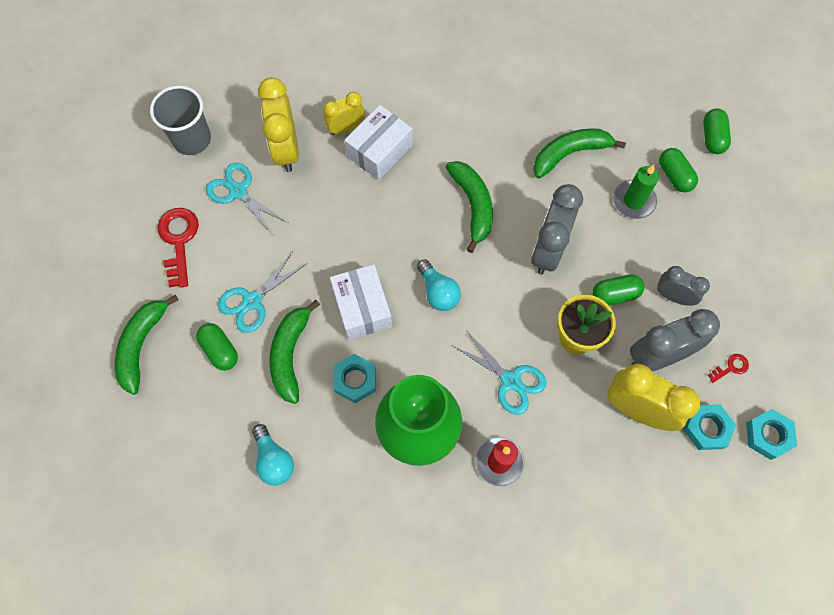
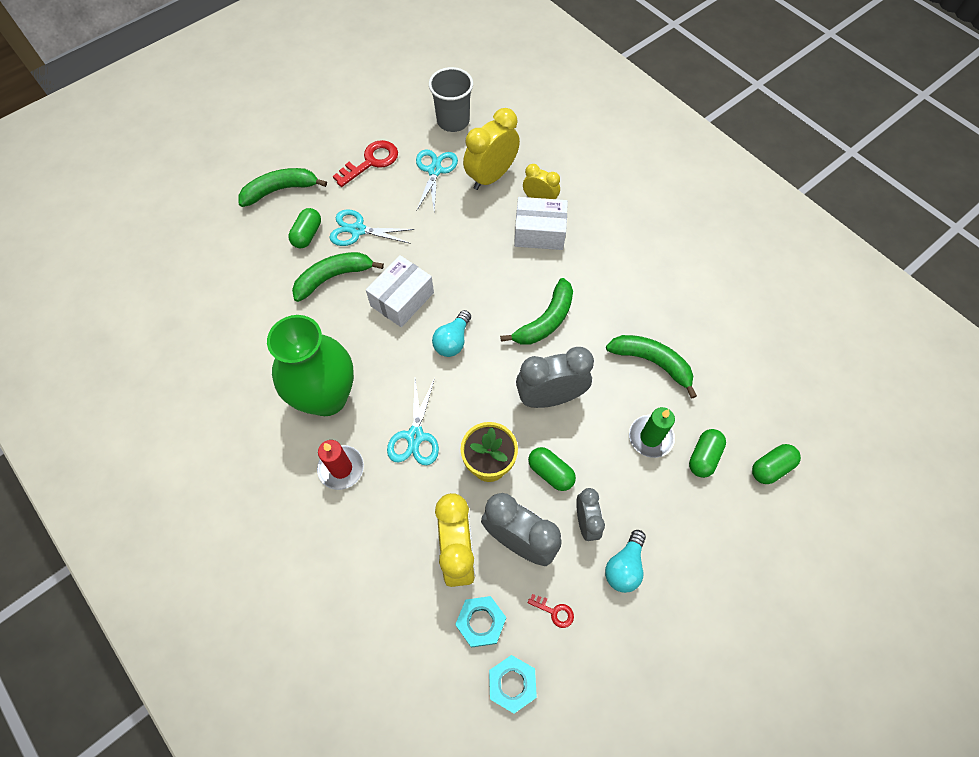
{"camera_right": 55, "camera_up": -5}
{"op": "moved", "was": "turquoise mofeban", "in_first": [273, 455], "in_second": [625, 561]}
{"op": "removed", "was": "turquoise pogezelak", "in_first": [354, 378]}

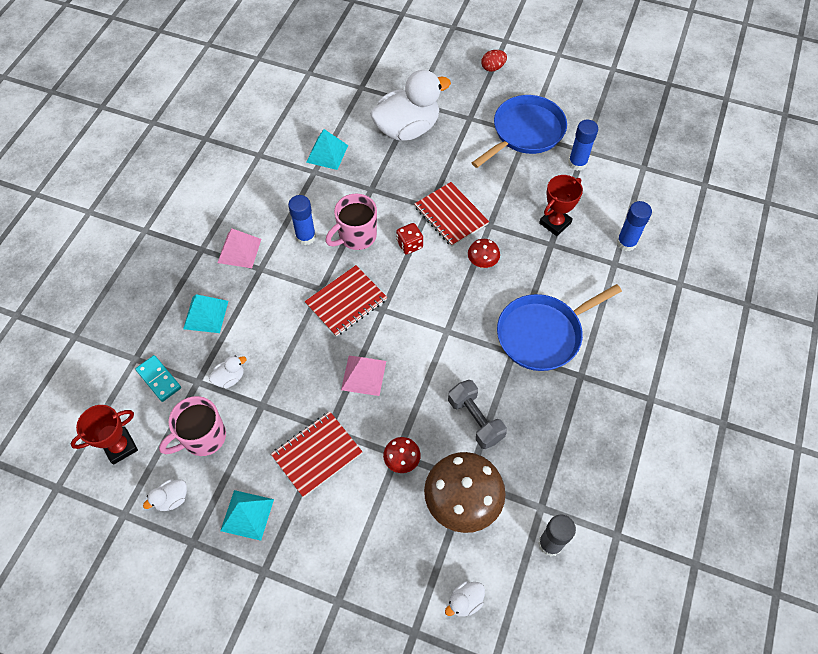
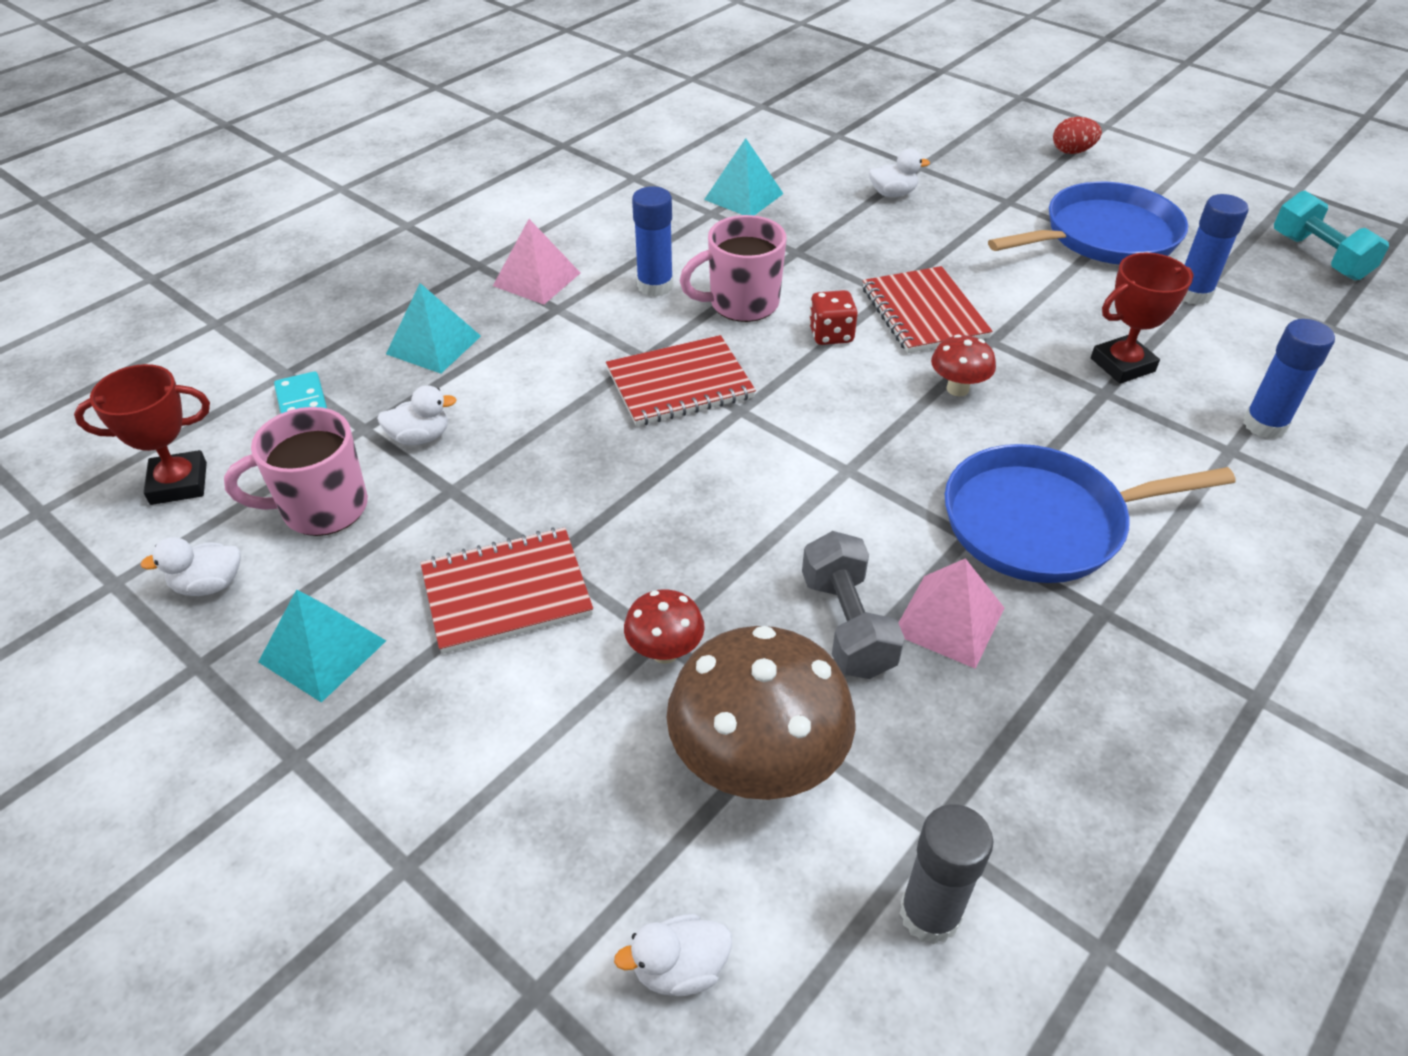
{"camera_right": 20, "camera_up": -15}
{"op": "moved", "was": "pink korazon", "in_first": [363, 376], "in_second": [951, 613]}
{"op": "resized", "was": "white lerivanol", "in_first": [410, 105], "in_second": [899, 173], "ratio": 0.41}
{"op": "added", "now": "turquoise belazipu", "in_second": [1331, 236]}

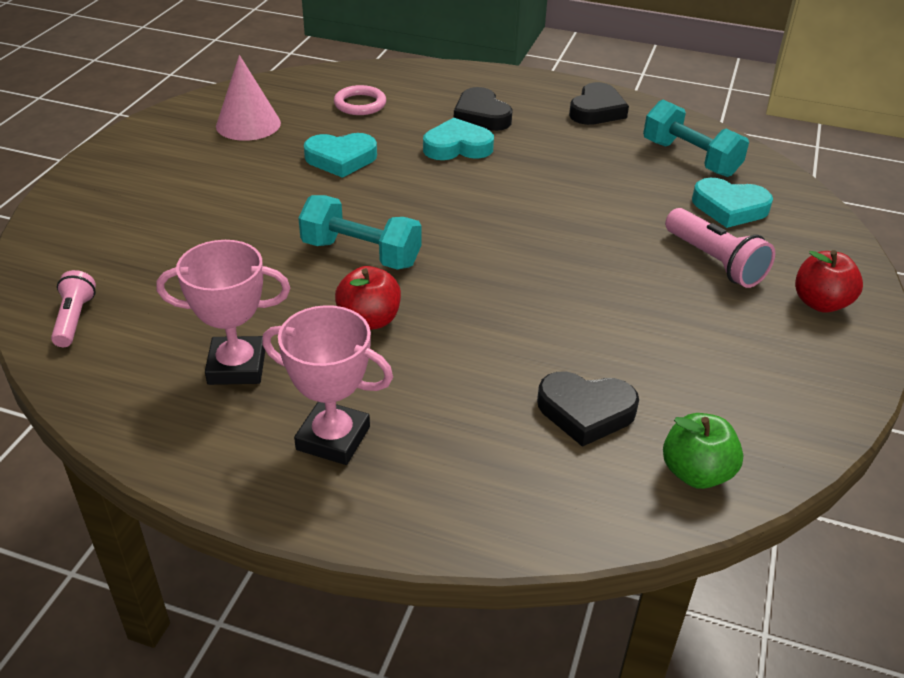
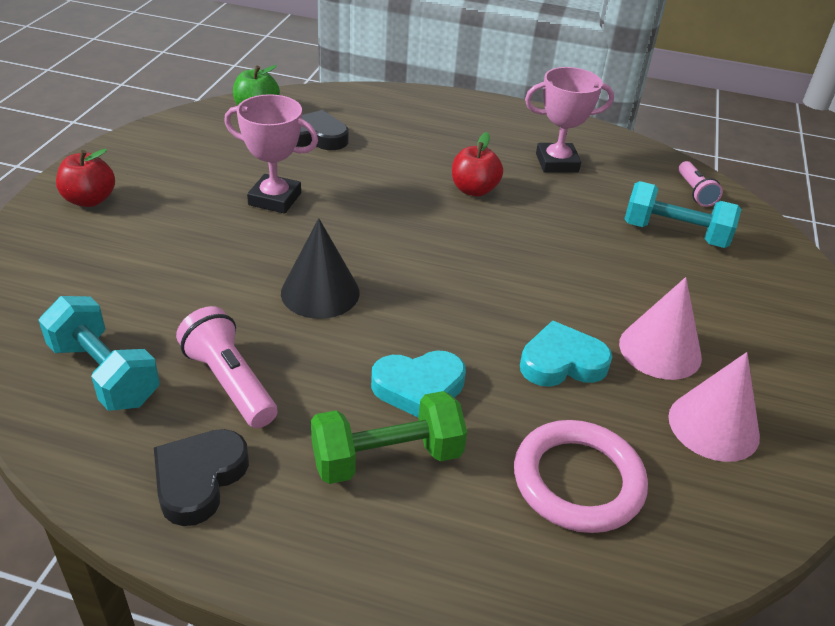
{"camera_right": 175, "camera_up": 0}
{"op": "moved", "was": "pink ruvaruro", "in_first": [327, 385], "in_second": [271, 154]}
{"op": "moved", "was": "turquoise belazipu", "in_first": [360, 232], "in_second": [683, 214]}
{"op": "resized", "was": "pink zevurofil", "in_first": [360, 100], "in_second": [581, 476], "ratio": 1.61}
{"op": "replaced", "was": "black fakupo", "now": "green belazipu", "in_first": [483, 109], "in_second": [389, 437]}
{"op": "moved", "was": "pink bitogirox", "in_first": [720, 248], "in_second": [226, 367]}
{"op": "removed", "was": "turquoise fakupo", "in_first": [732, 203]}
{"op": "added", "now": "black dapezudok", "in_second": [320, 268]}
{"op": "added", "now": "pink dapezudok", "in_second": [660, 328]}

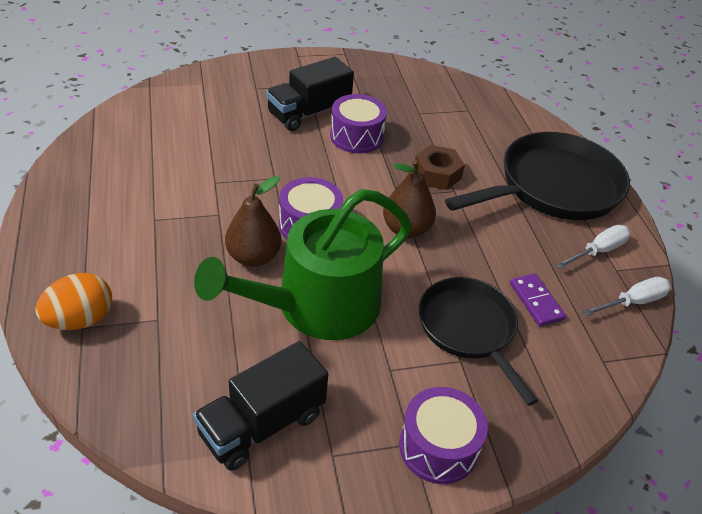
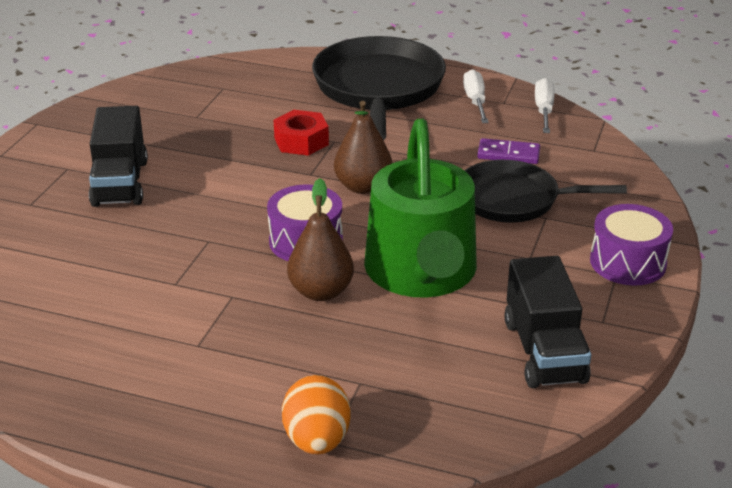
{"camera_right": -55, "camera_up": -10}
{"op": "removed", "was": "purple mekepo", "in_first": [358, 124]}
{"op": "recoloured", "was": "brown pogezelak", "now": "red pogezelak", "in_first": [439, 167], "in_second": [301, 133]}

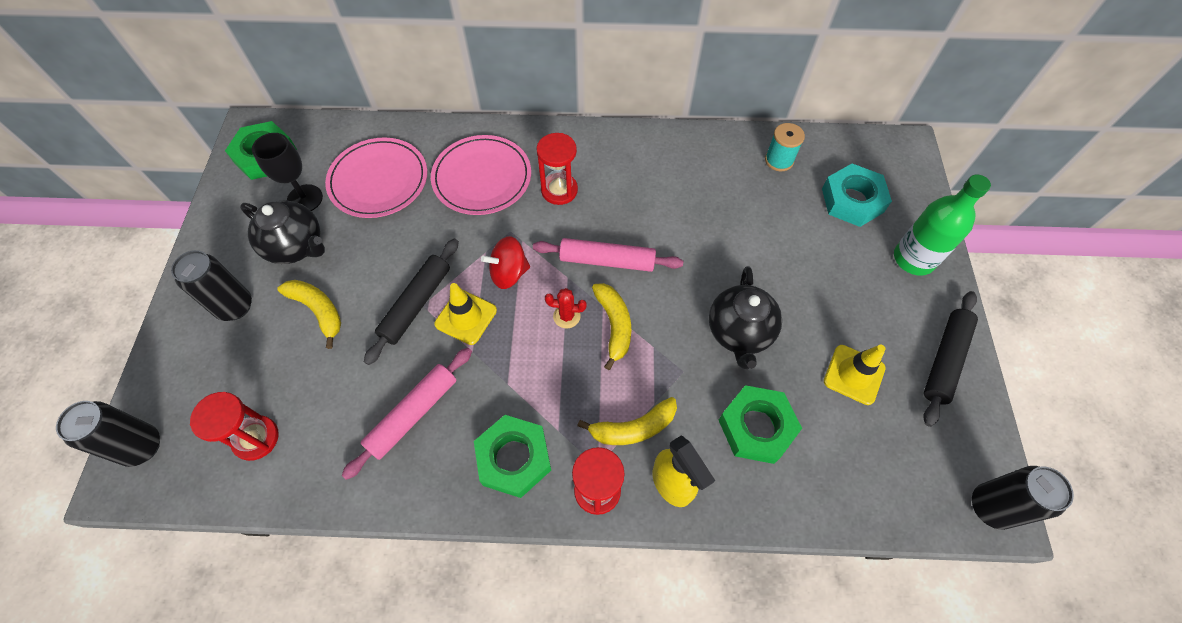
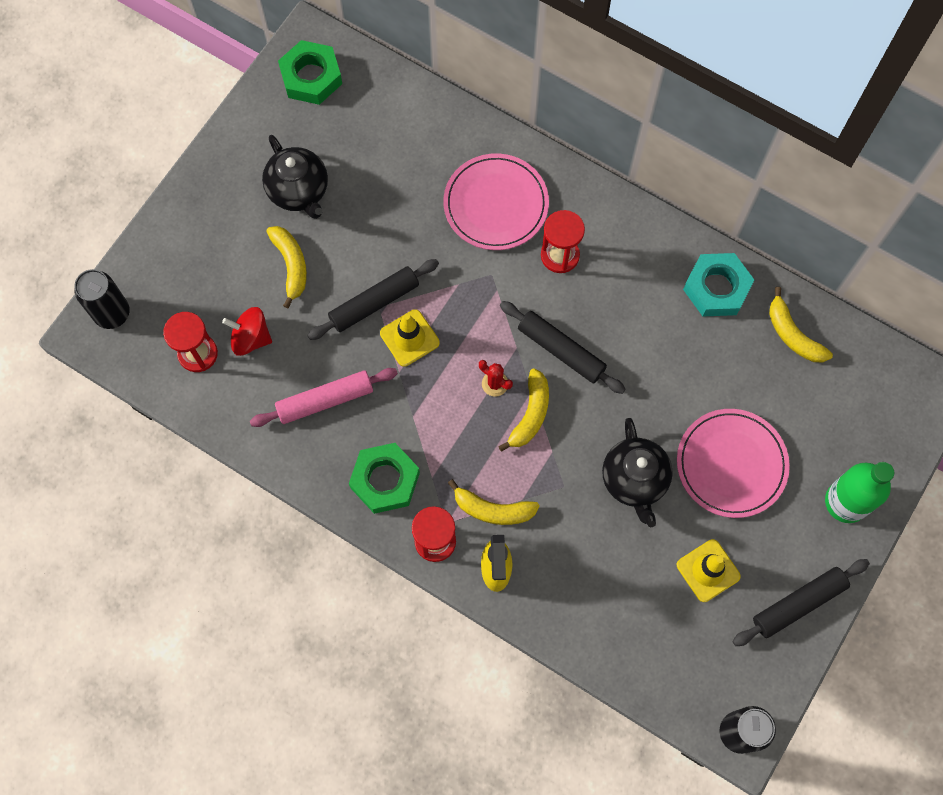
{"camera_right": 30, "camera_up": 10}
{"op": "removed", "was": "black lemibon", "in_first": [211, 285]}
{"op": "removed", "was": "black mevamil", "in_first": [287, 172]}
{"op": "moved", "was": "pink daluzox", "in_first": [376, 177], "in_second": [733, 463]}
{"op": "moved", "was": "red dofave", "in_first": [505, 262], "in_second": [247, 331]}
{"op": "recoloured", "was": "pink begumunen", "now": "black begumunen", "in_first": [608, 255], "in_second": [563, 347]}
{"op": "turned", "was": "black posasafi", "in_first": [745, 317], "in_second": [637, 472], "clockwise": -45}
{"op": "removed", "was": "green pogezelak", "in_first": [760, 424]}
{"op": "replaced", "was": "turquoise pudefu", "now": "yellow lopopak", "in_first": [785, 147], "in_second": [801, 324]}
{"op": "moved", "was": "turquoise pogezelak", "in_first": [857, 195], "in_second": [718, 284]}

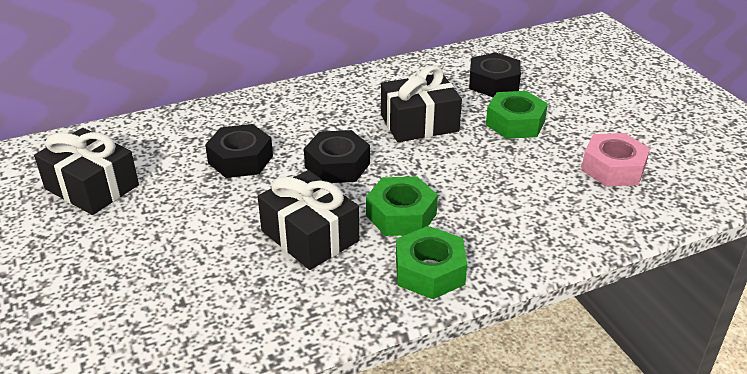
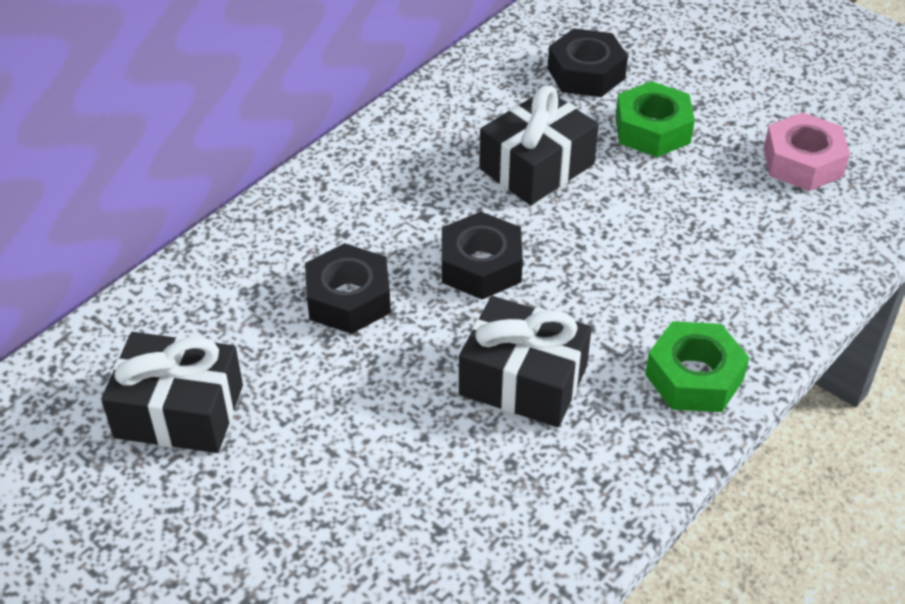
{"camera_right": -25, "camera_up": 10}
{"op": "removed", "was": "green pogezelak", "in_first": [402, 206]}

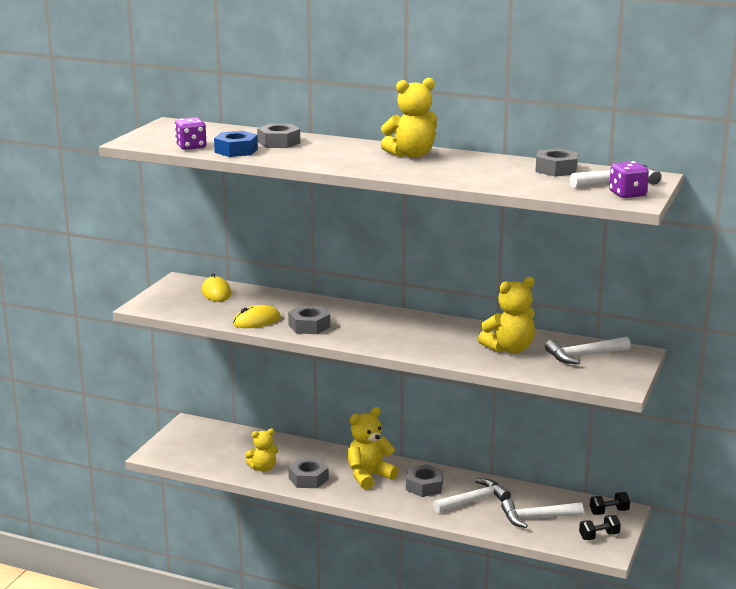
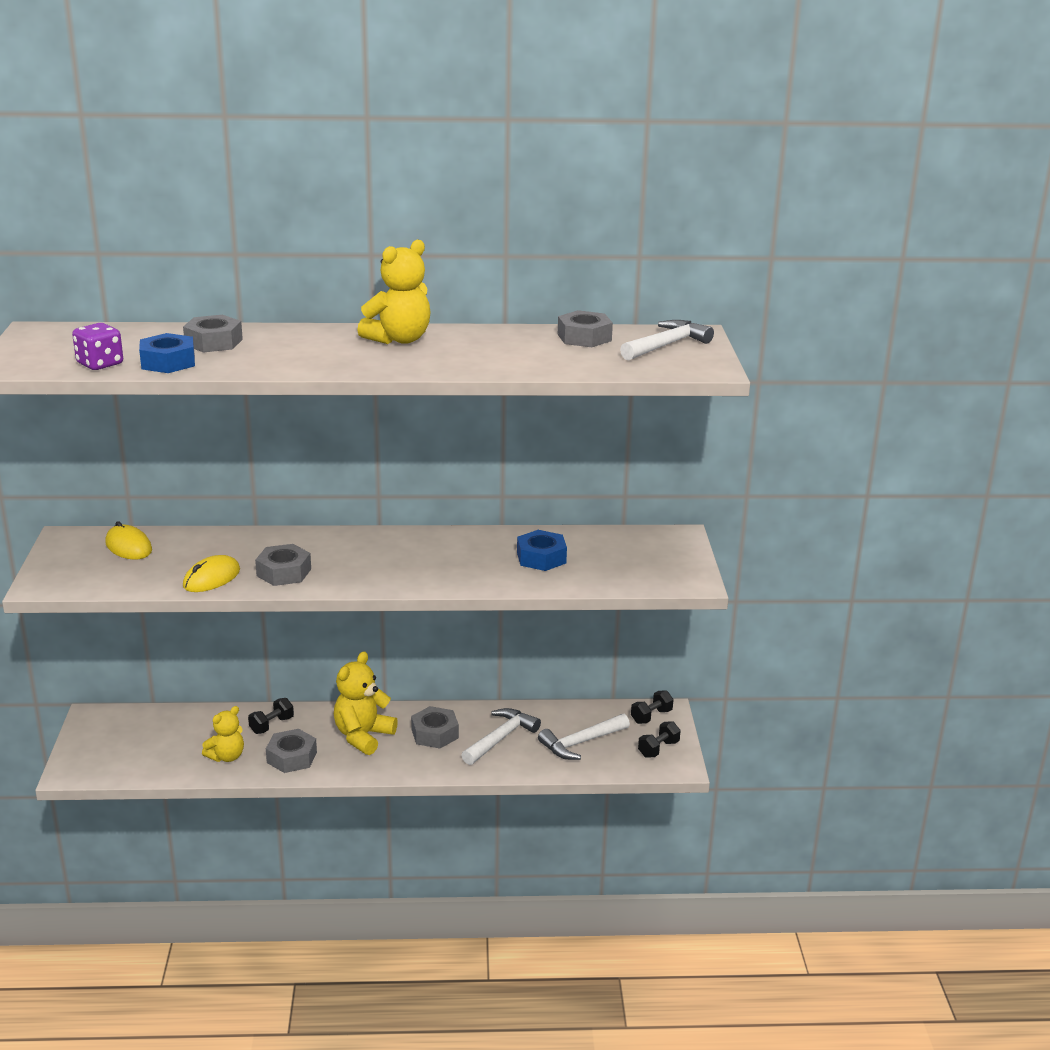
{"camera_right": -25, "camera_up": 5}
{"op": "replaced", "was": "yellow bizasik", "now": "blue pogezelak", "in_first": [506, 315], "in_second": [542, 550]}
{"op": "removed", "was": "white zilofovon", "in_first": [588, 350]}
{"op": "removed", "was": "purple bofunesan", "in_first": [629, 179]}
{"op": "added", "now": "black belazipu", "in_second": [271, 716]}

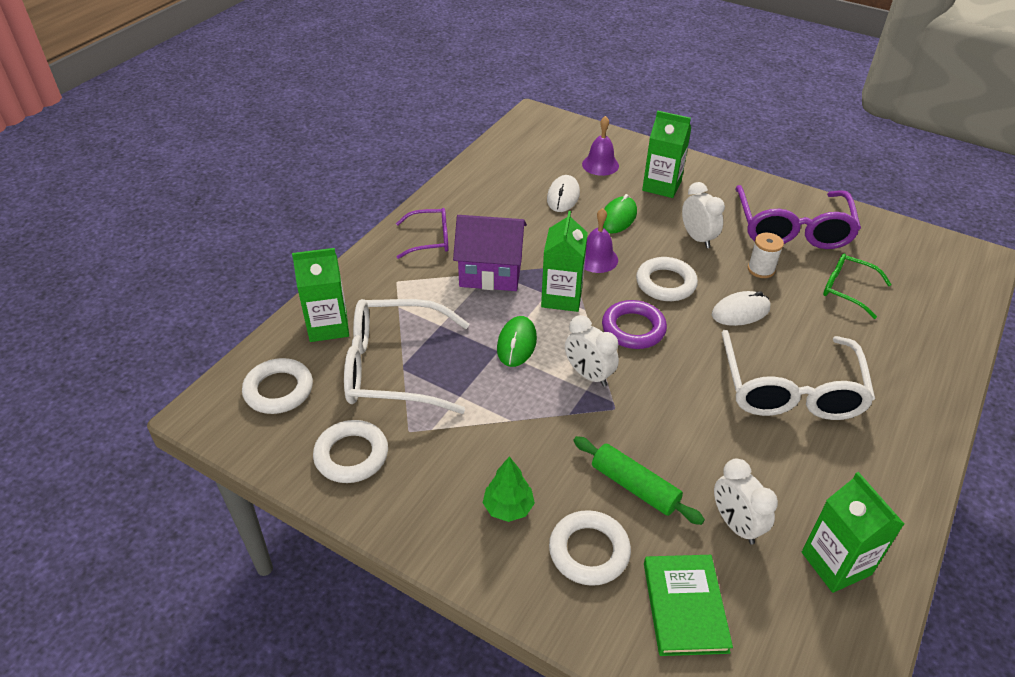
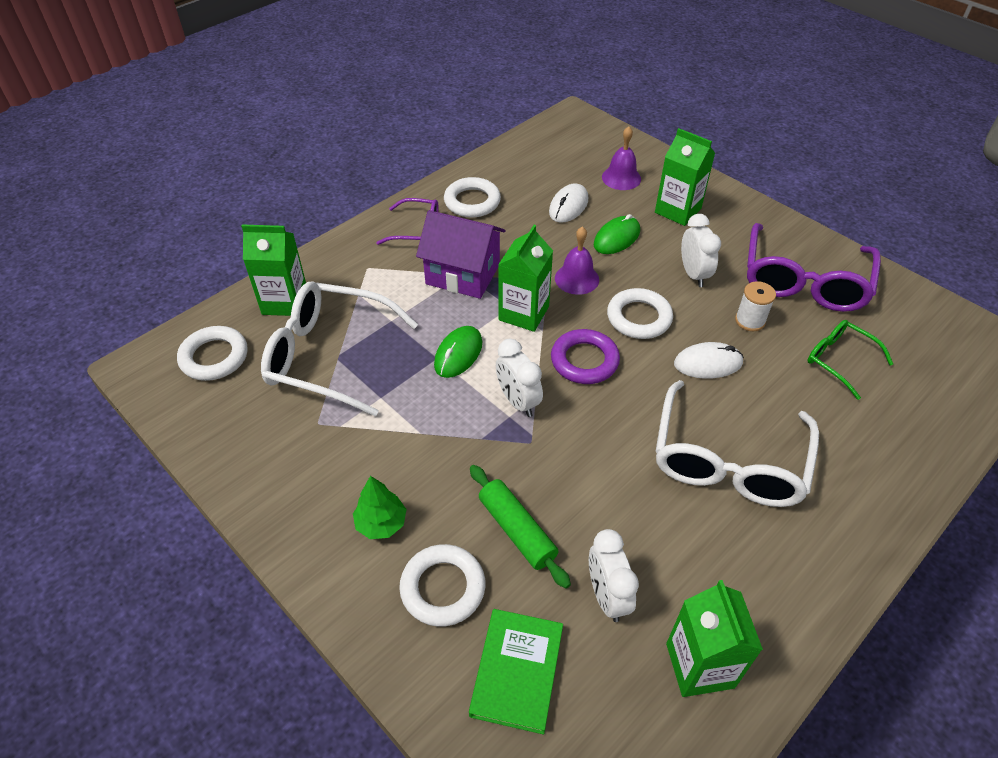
{"camera_right": 15, "camera_up": 5}
{"op": "moved", "was": "white zevurofil", "in_first": [350, 451], "in_second": [472, 197]}

